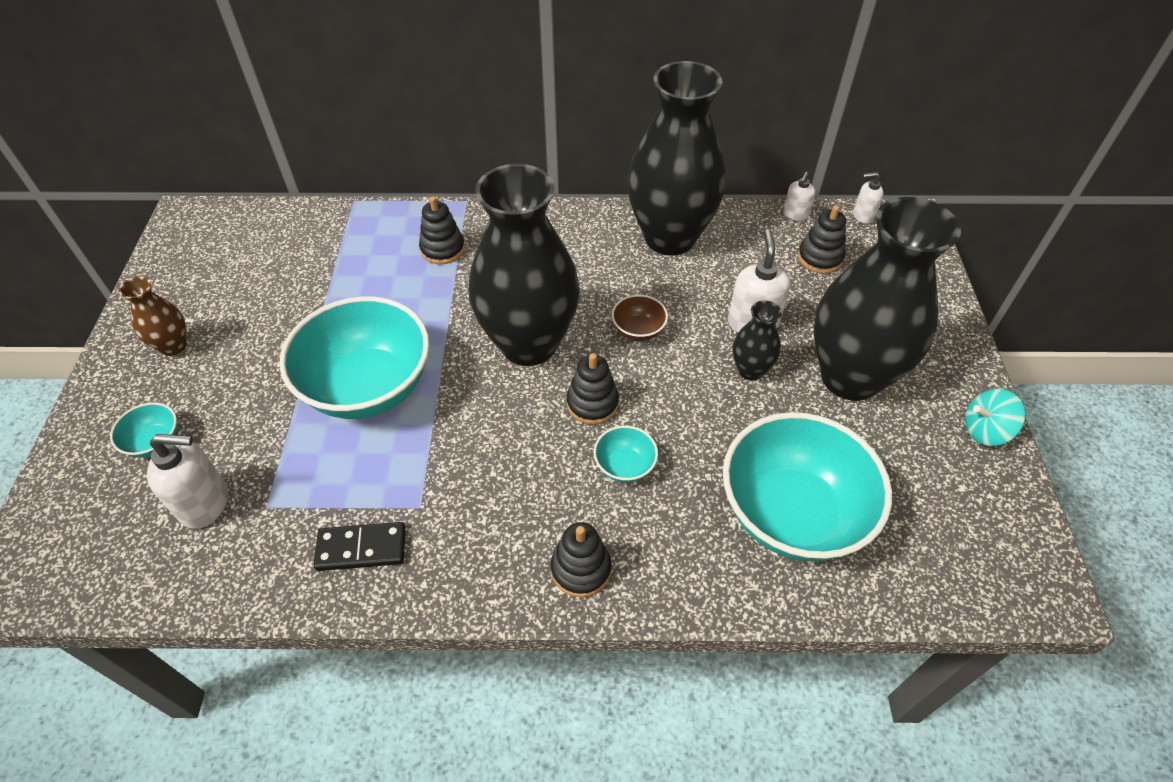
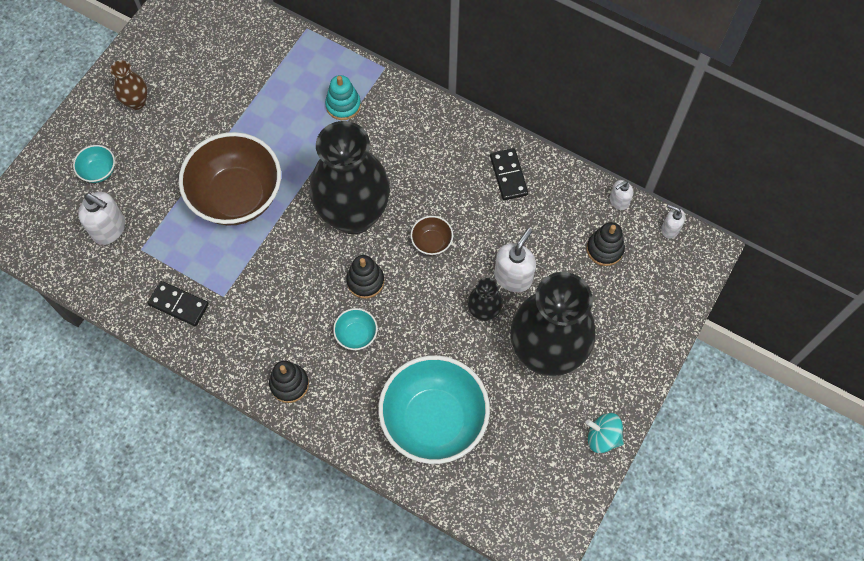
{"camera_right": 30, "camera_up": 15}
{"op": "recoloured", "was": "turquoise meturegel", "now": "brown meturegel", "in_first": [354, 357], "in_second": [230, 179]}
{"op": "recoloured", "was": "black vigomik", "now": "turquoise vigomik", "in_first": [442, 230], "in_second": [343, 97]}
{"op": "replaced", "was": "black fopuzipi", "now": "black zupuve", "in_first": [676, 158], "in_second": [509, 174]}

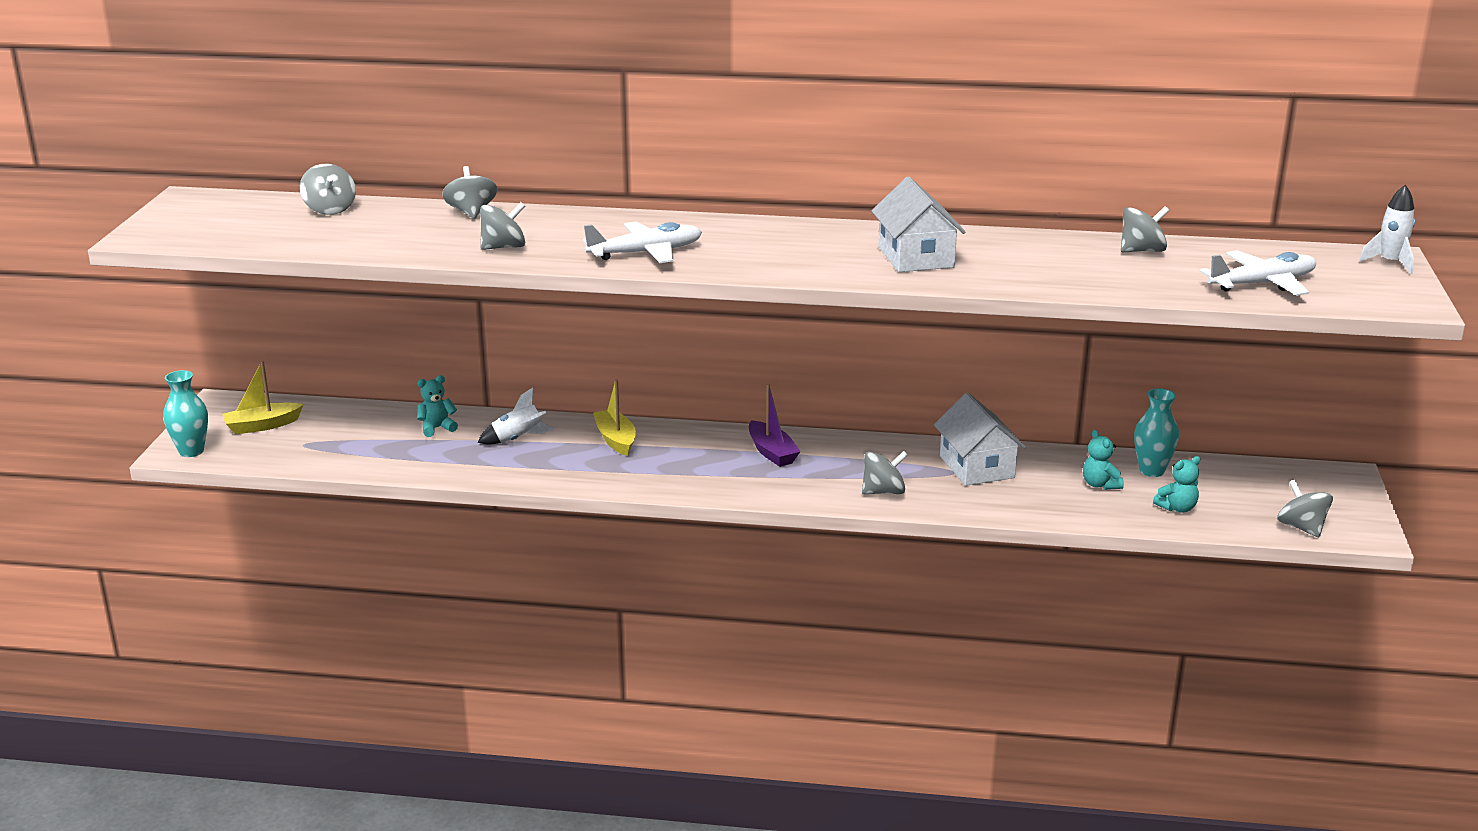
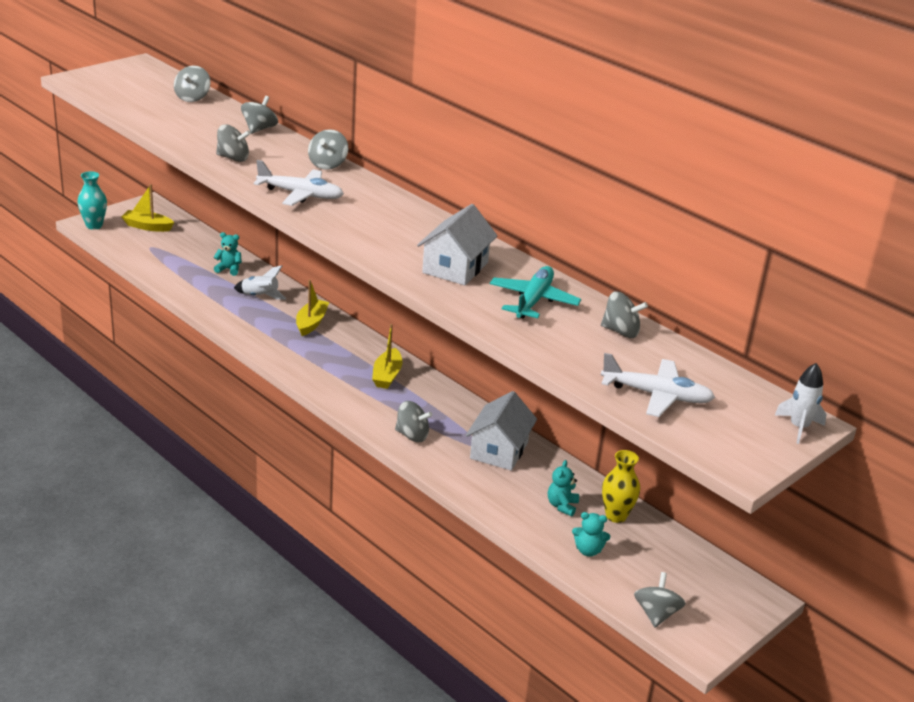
{"camera_right": 35, "camera_up": 5}
{"op": "recoloured", "was": "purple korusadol", "now": "yellow korusadol", "in_first": [775, 425], "in_second": [387, 356]}
{"op": "recoloured", "was": "turquoise fopuzipi", "now": "yellow fopuzipi", "in_first": [1156, 432], "in_second": [621, 486]}
{"op": "added", "now": "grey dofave", "in_second": [328, 149]}
{"op": "added", "now": "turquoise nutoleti", "in_second": [535, 292]}

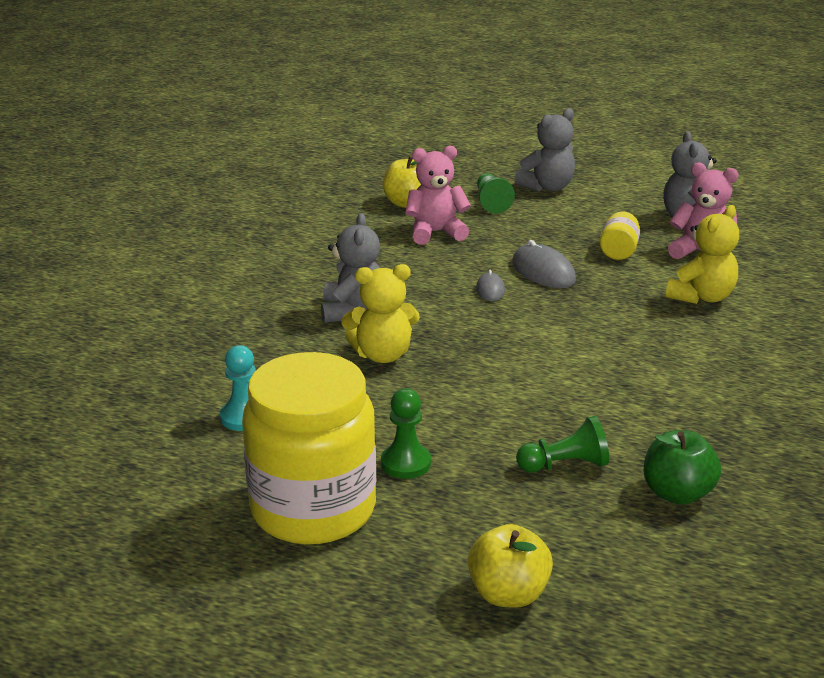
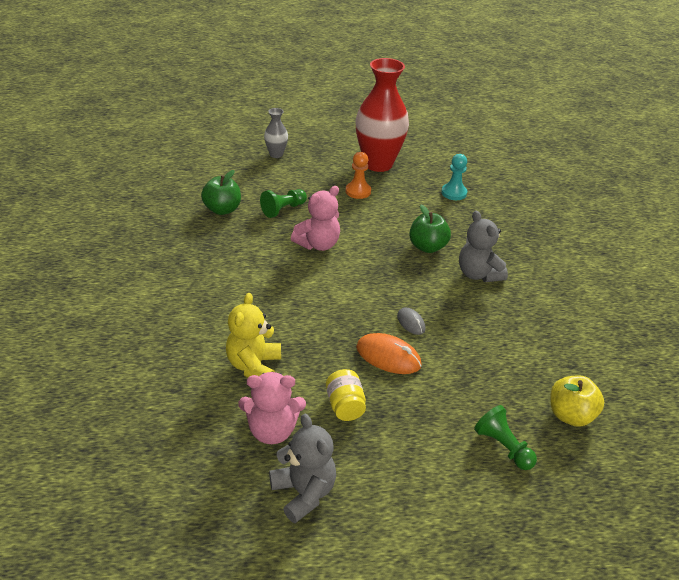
{"camera_right": 150, "camera_up": 10}
{"op": "replaced", "was": "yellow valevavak", "now": "red fopuzipi", "in_first": [309, 448], "in_second": [382, 115]}
{"op": "replaced", "was": "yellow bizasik", "now": "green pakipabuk", "in_first": [380, 313], "in_second": [430, 229]}
{"op": "recoloured", "was": "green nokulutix", "now": "orange nokulutix", "in_first": [406, 433], "in_second": [358, 175]}
{"op": "moved", "was": "pink bizasik", "in_first": [438, 195], "in_second": [315, 218]}
{"op": "replaced", "was": "yellow pakipabuk", "now": "grey fopuzipi", "in_first": [510, 566], "in_second": [276, 133]}
{"op": "recoloured", "was": "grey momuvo", "now": "orange momuvo", "in_first": [544, 264], "in_second": [389, 353]}
{"op": "removed", "was": "grey bizasik", "in_first": [544, 149]}

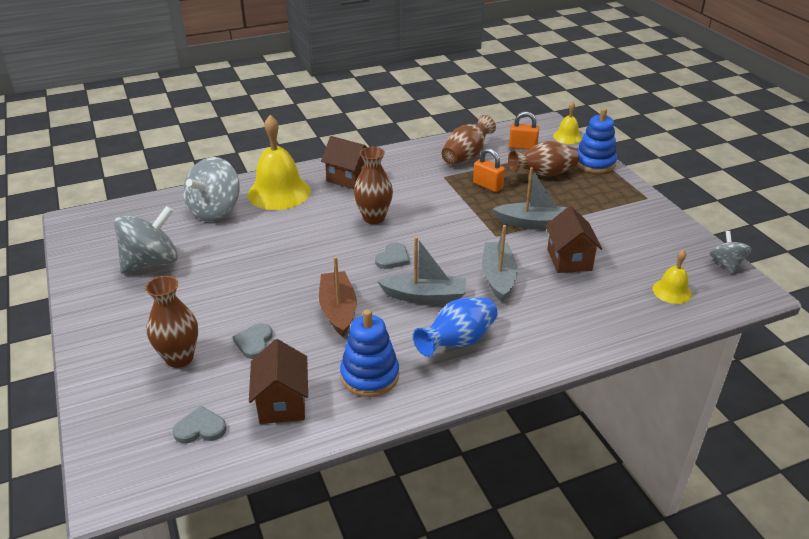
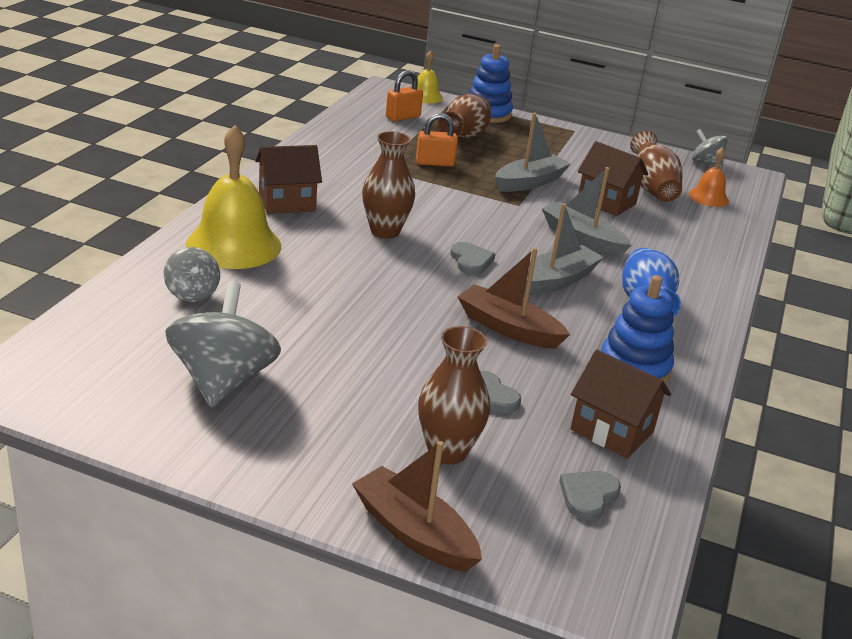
{"camera_right": -50, "camera_up": -5}
{"op": "resized", "was": "grey dofave", "in_first": [211, 189], "in_second": [192, 274], "ratio": 0.55}
{"op": "moved", "was": "brown fopuzipi", "in_first": [469, 140], "in_second": [656, 166]}
{"op": "recoloured", "was": "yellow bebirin", "now": "orange bebirin", "in_first": [672, 277], "in_second": [709, 177]}
{"op": "added", "now": "brown korusadol", "in_second": [417, 506]}

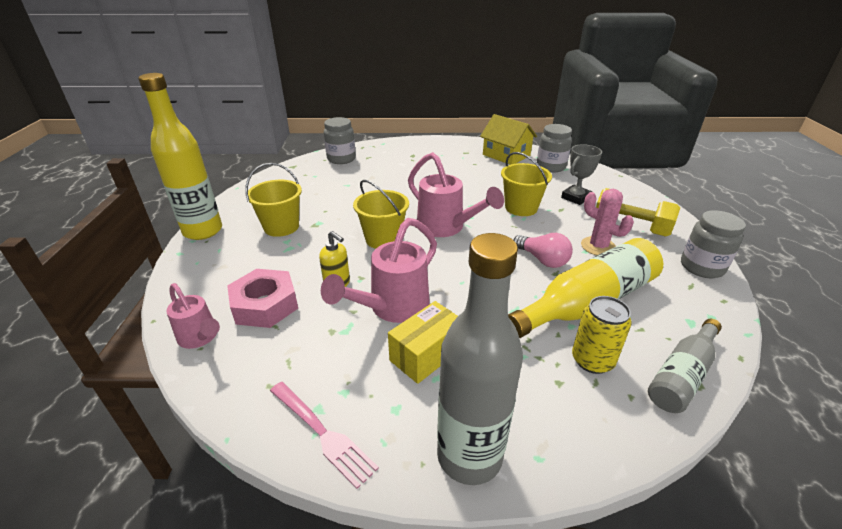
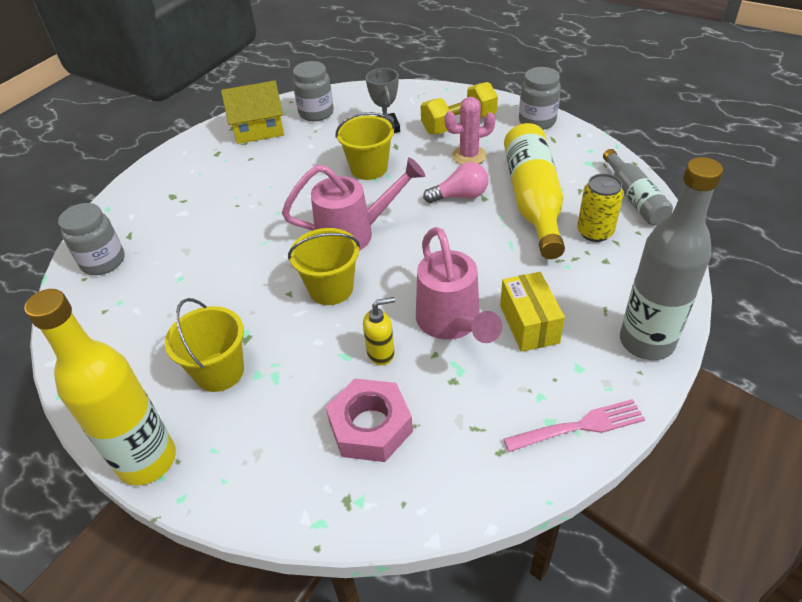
{"camera_right": -55, "camera_up": 10}
{"op": "removed", "was": "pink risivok", "in_first": [193, 316]}

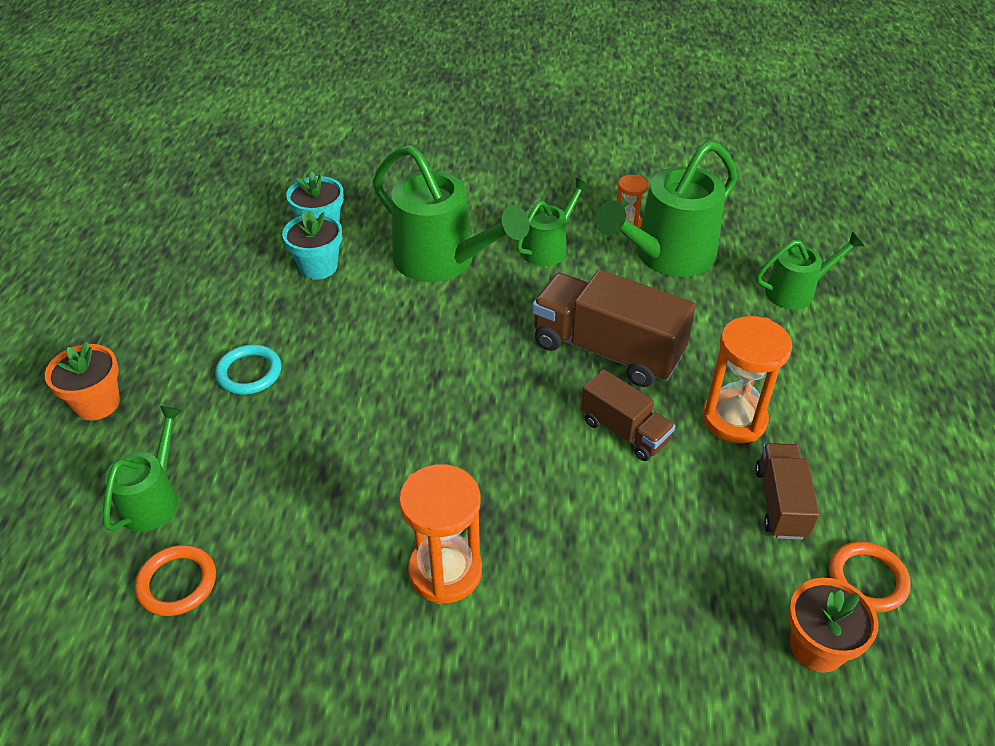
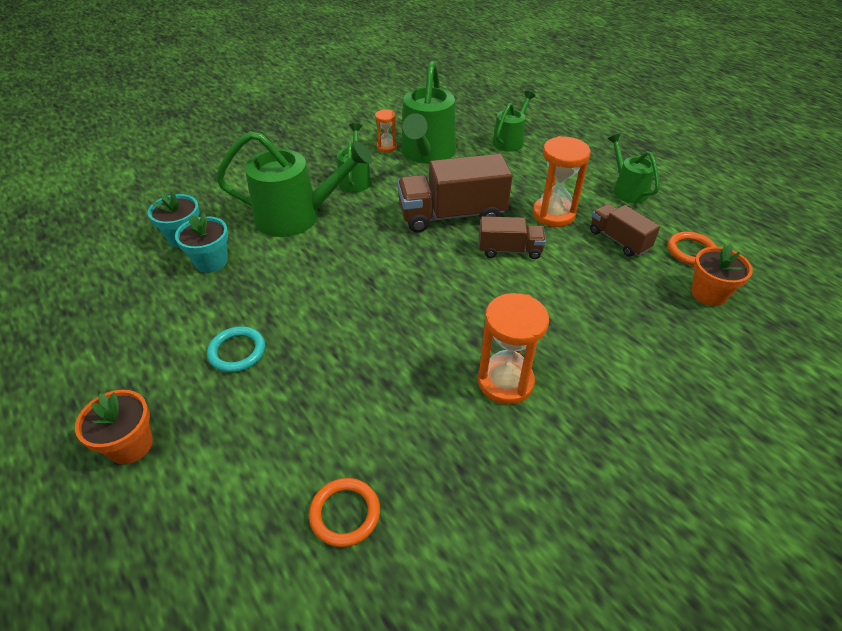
{"camera_right": -40, "camera_up": 0}
{"op": "moved", "was": "green risivok", "in_first": [143, 469], "in_second": [633, 168]}

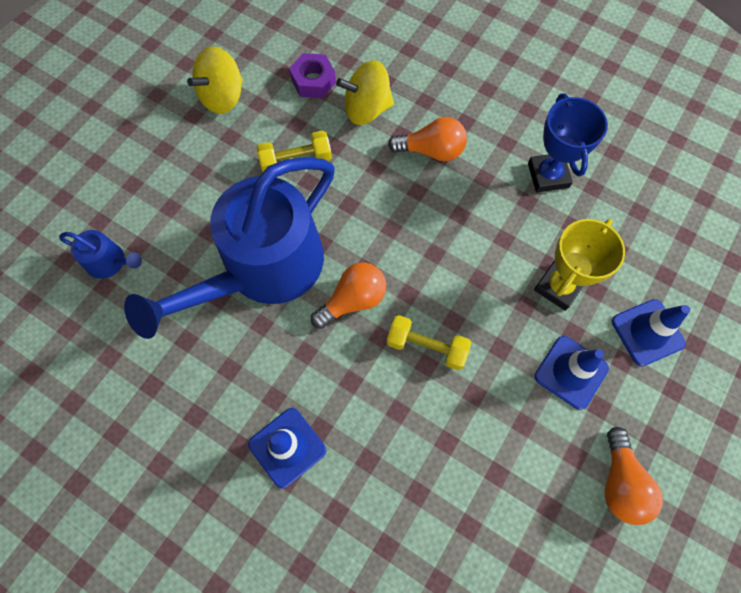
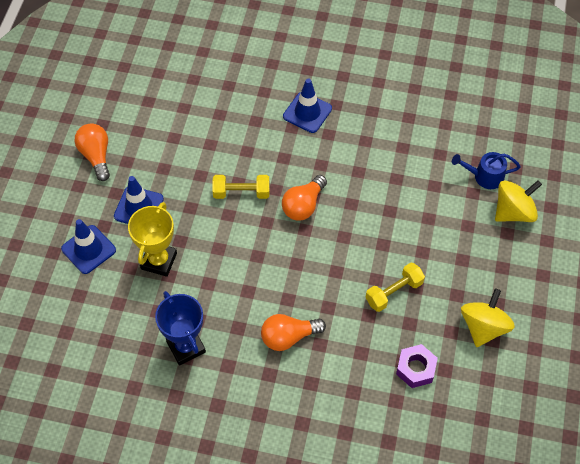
{"camera_right": 160, "camera_up": -10}
{"op": "removed", "was": "blue risivok", "in_first": [229, 248]}
{"op": "moved", "was": "yellow dofave", "in_first": [365, 92], "in_second": [518, 201]}

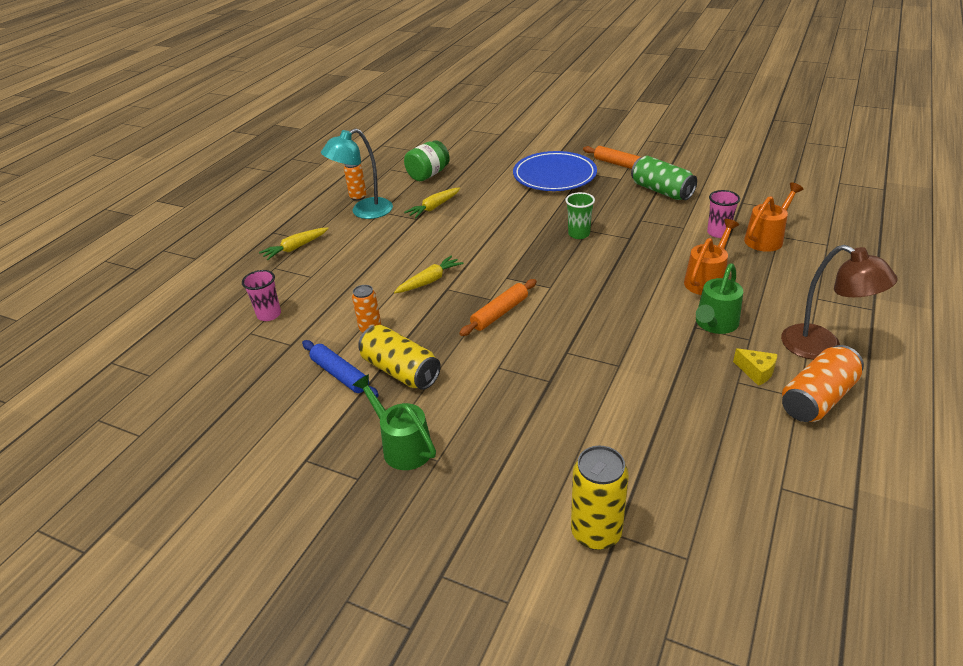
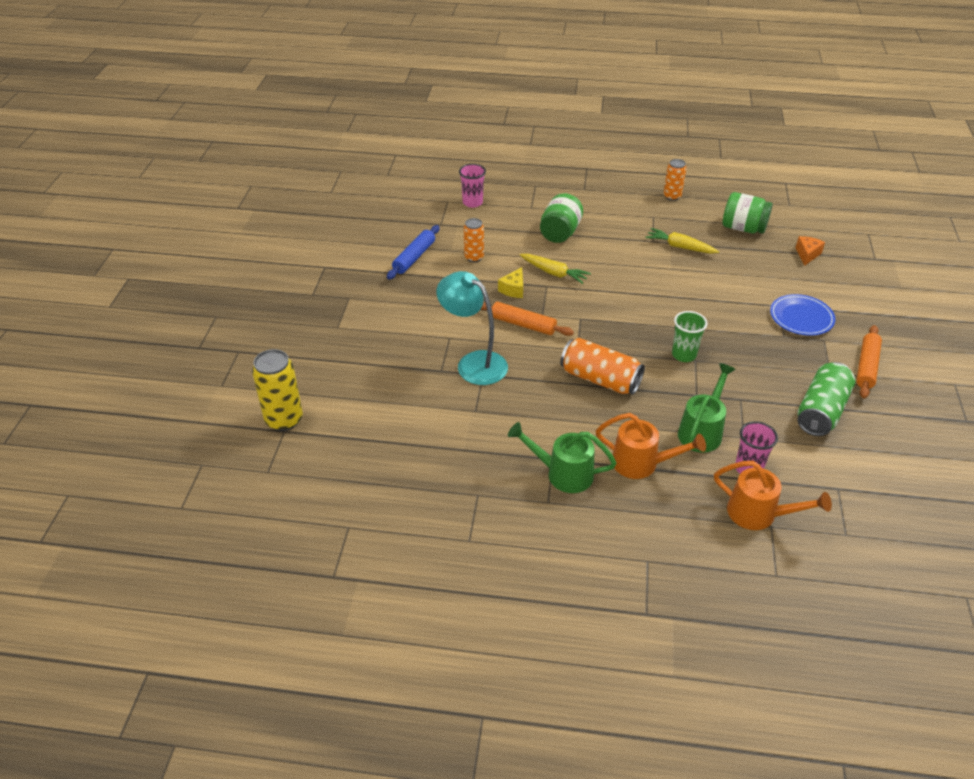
{"camera_right": 70, "camera_up": 5}
{"op": "removed", "was": "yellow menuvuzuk", "in_first": [294, 243]}
{"op": "moved", "was": "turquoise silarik", "in_first": [357, 173], "in_second": [472, 328]}
{"op": "moved", "was": "green risivok", "in_first": [394, 422], "in_second": [707, 408]}
{"op": "removed", "was": "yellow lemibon", "in_first": [399, 357]}
{"op": "resized", "was": "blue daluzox", "in_first": [555, 171], "in_second": [803, 315], "ratio": 0.62}
{"op": "moved", "was": "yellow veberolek", "in_first": [755, 367], "in_second": [510, 282]}
{"op": "removed", "was": "brown silarik", "in_first": [839, 302]}
{"op": "moved", "was": "orange lemibon", "in_first": [823, 383], "in_second": [602, 366]}
{"op": "added", "now": "green valevavak", "in_second": [561, 218]}
{"op": "added", "now": "orange veberolek", "in_second": [810, 251]}

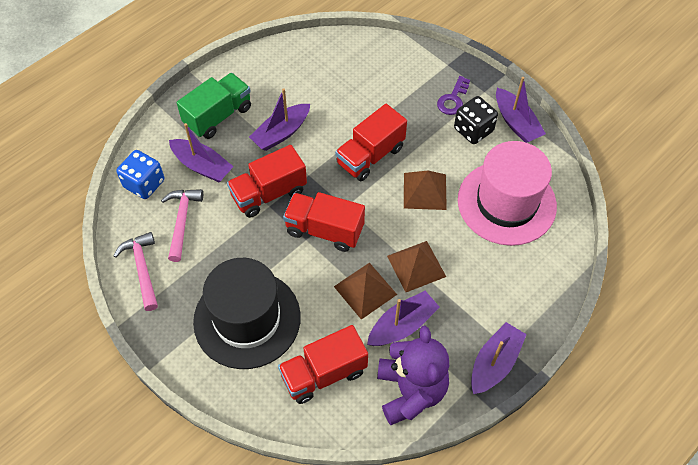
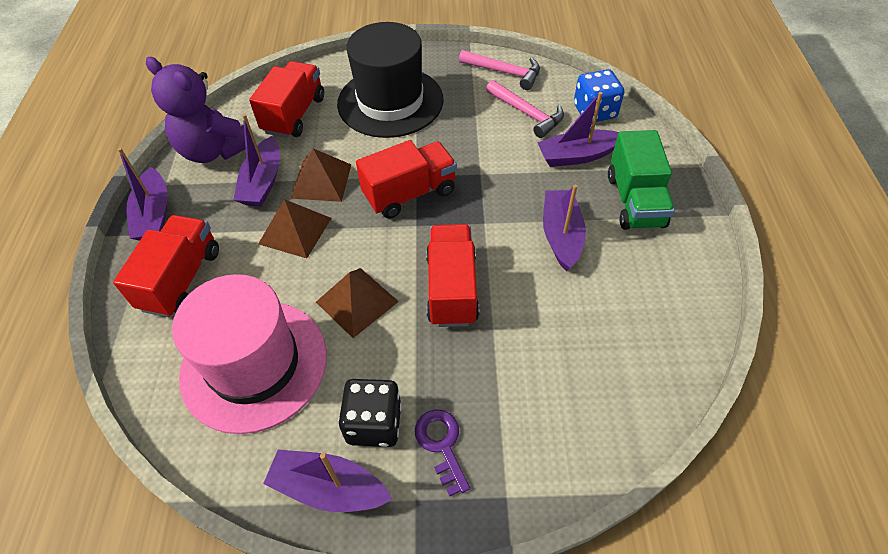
{"camera_right": 135, "camera_up": -5}
{"op": "moved", "was": "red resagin", "in_first": [267, 181], "in_second": [166, 266]}

